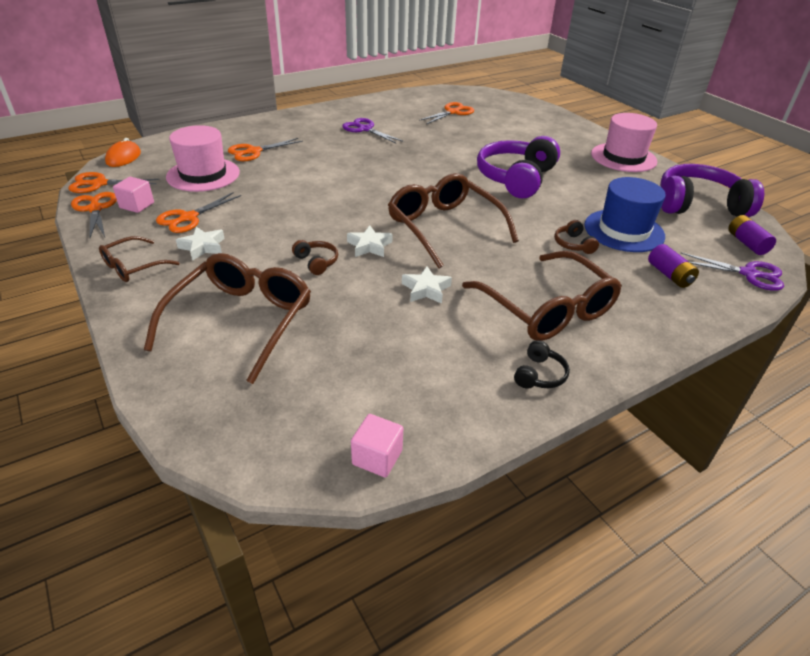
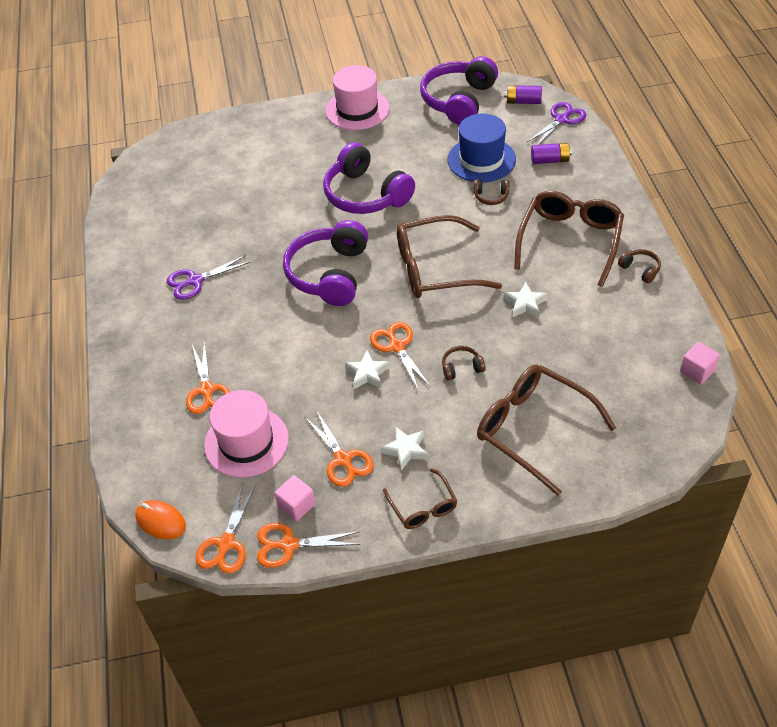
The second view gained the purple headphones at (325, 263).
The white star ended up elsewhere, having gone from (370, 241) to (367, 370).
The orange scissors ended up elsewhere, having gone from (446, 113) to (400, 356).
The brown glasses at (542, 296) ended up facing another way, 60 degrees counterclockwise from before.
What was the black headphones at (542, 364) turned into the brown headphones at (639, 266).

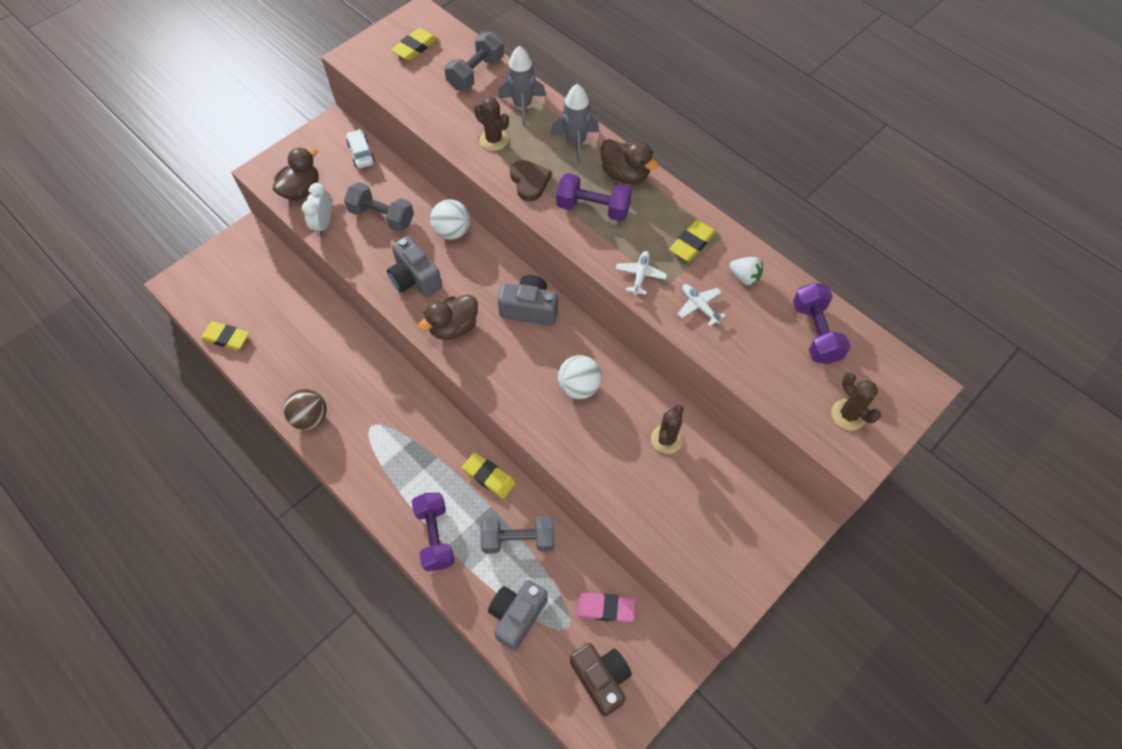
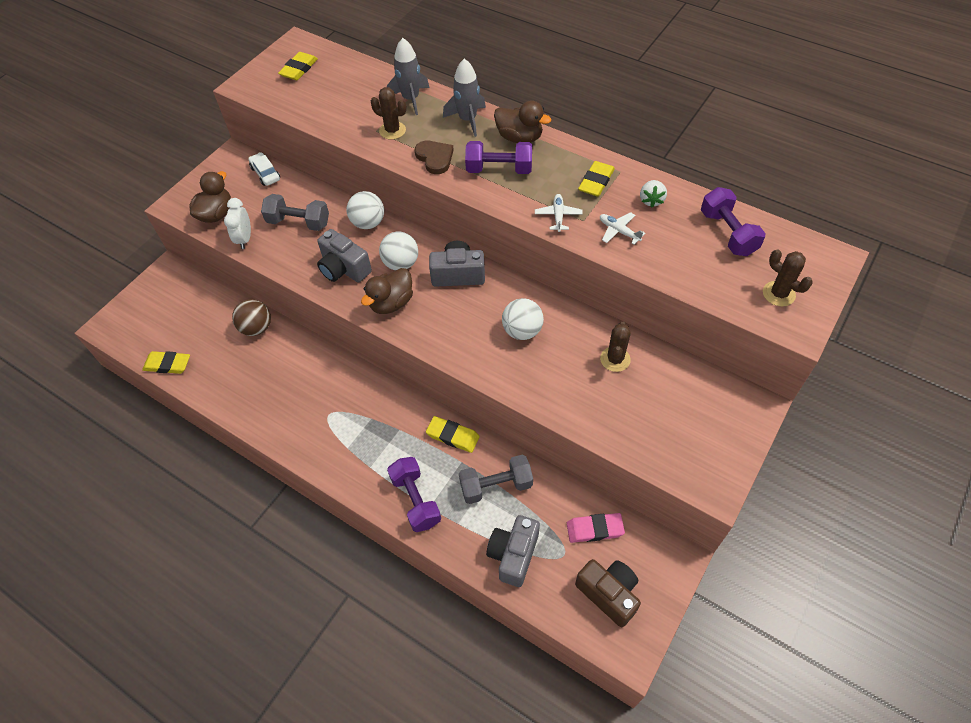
The brown ball ended up elsewhere, having gone from (305, 409) to (251, 317).
The second view gained the white ball at (398, 251).
The white strawberry at (746, 271) ended up facing another way, 75 degrees clockwise from before.
The second view lost the grey dumbbell at (474, 61).

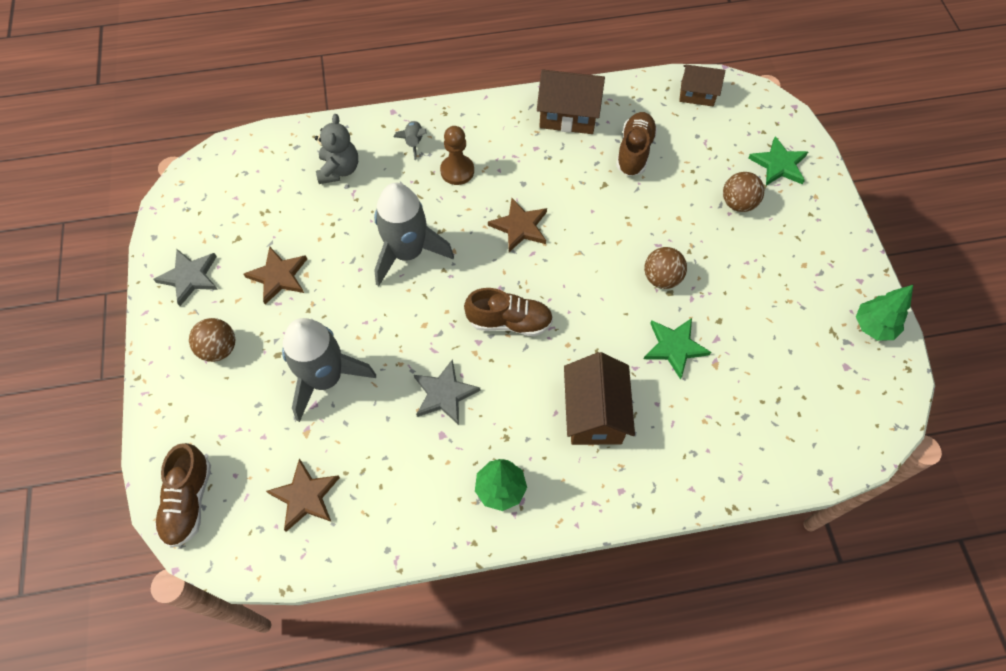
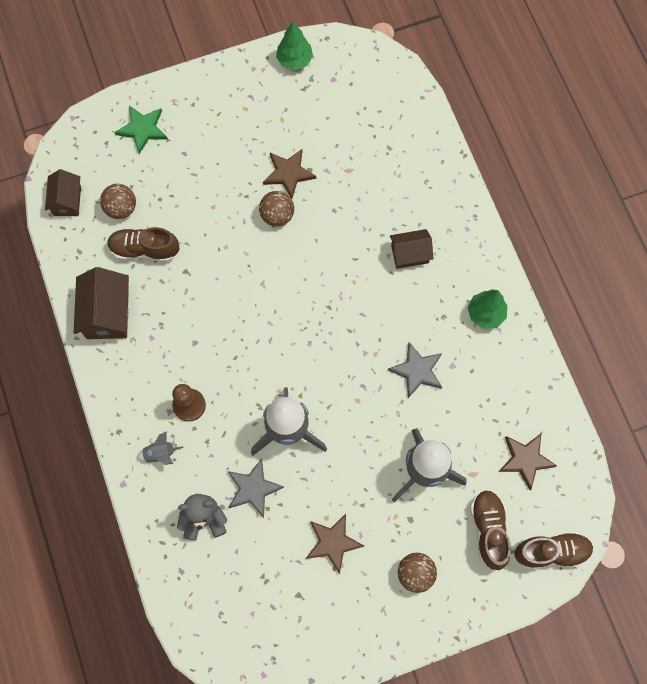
The brown ball ended up elsewhere, having gone from (743, 192) to (118, 201).
The grey star ended up elsewhere, having gone from (185, 277) to (256, 488).
The brown star ended up elsewhere, having gone from (517, 225) to (289, 174).
The size of the brown house at (599, 398) changed by a factor of 0.64.
The brown shoe ended up elsewhere, having gone from (508, 312) to (490, 530).
The second view lost the green star at (677, 349).

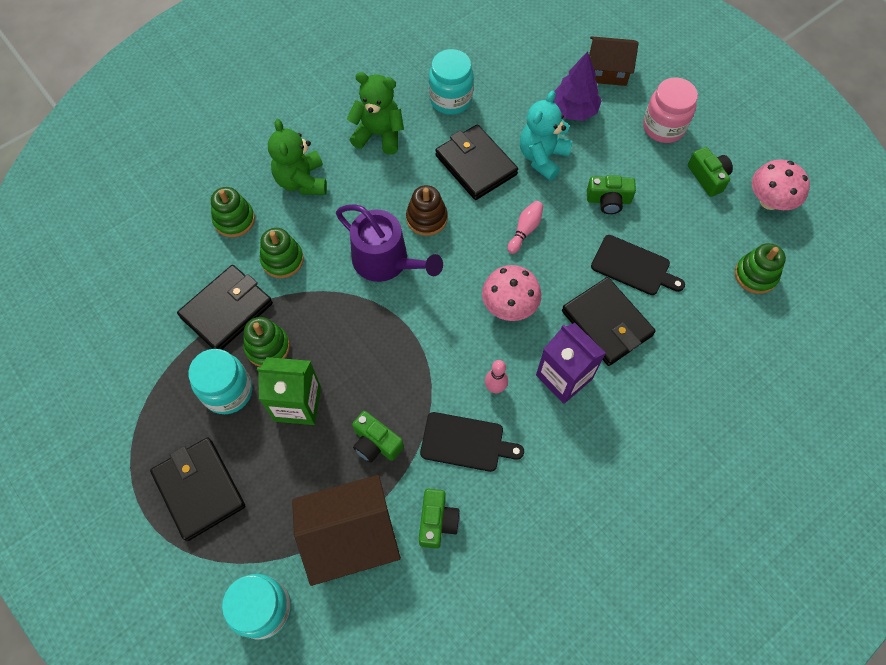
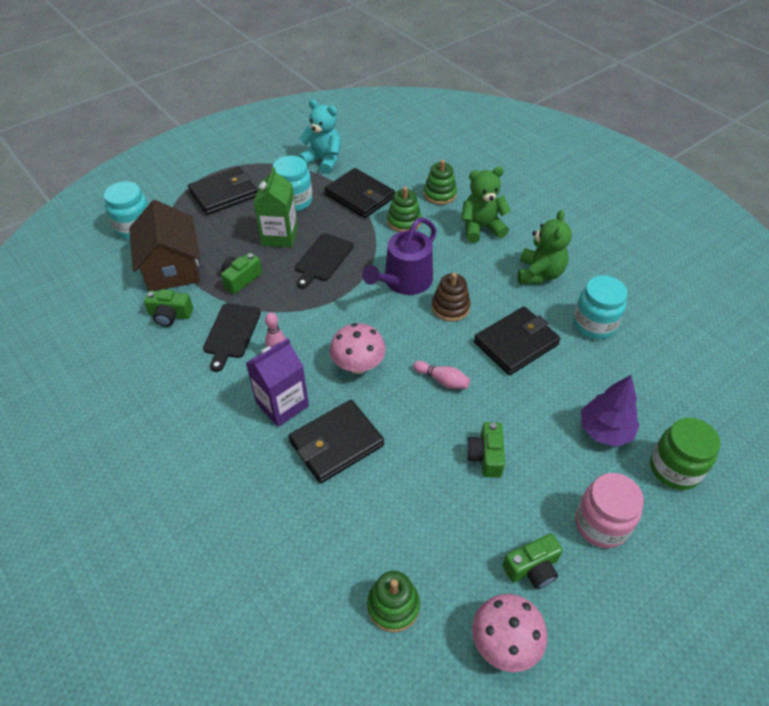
The black cutting board ended up elsewhere, having gone from (638, 265) to (324, 261).
The turquoise teddy bear ended up elsewhere, having gone from (546, 136) to (319, 136).
Where the brown house stood at (614, 61), the green jar came to stand at (685, 454).
The second view lost the green stacking toy at (266, 342).

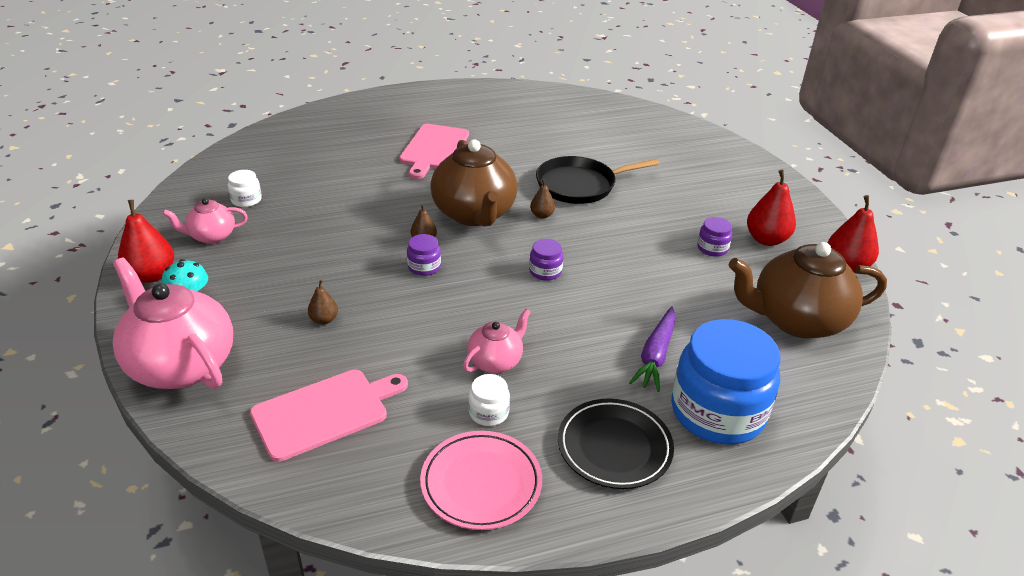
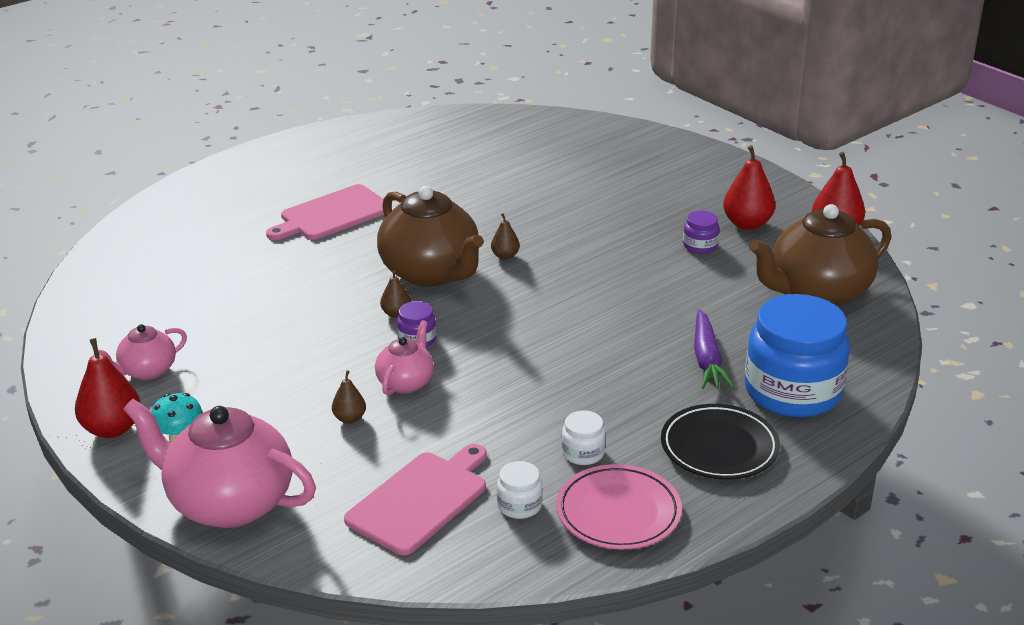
The pink cutting board at (434, 151) ended up facing another way, 60 degrees clockwise from before.
The pink teapot ended up elsewhere, having gone from (497, 341) to (404, 358).
The white jar ended up elsewhere, having gone from (245, 188) to (520, 490).
The second view lost the purple jar at (546, 260).
The second view lost the black pan at (597, 180).

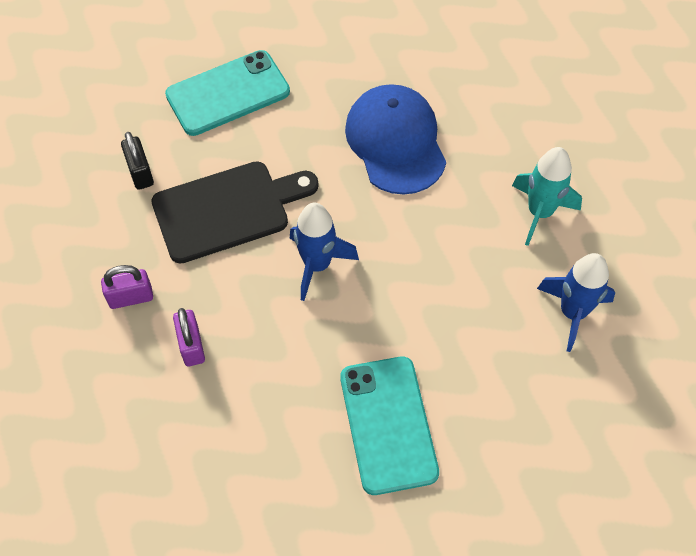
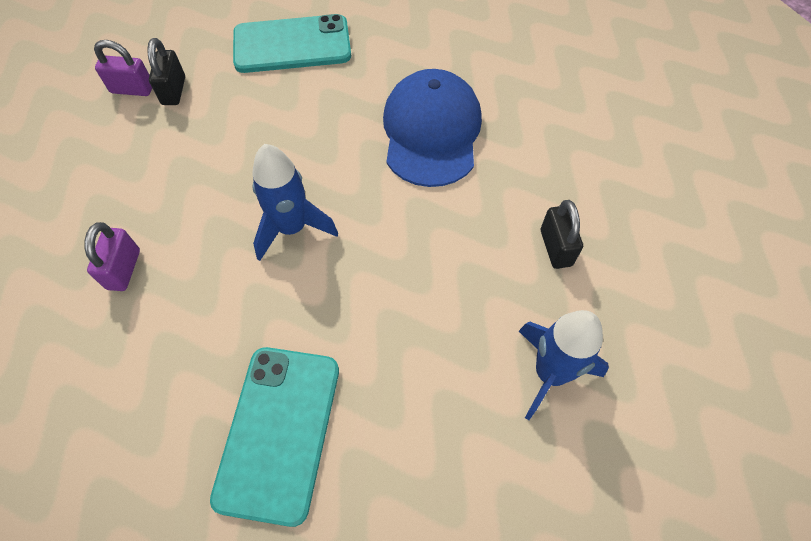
The purple padlock ended up elsewhere, having gone from (127, 287) to (123, 68).
Where the turquoise rocket stood at (547, 196), the black padlock came to stand at (562, 234).
The second view lost the black cutting board at (235, 212).

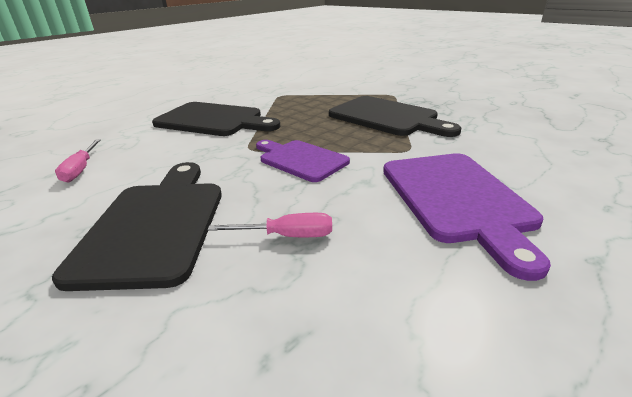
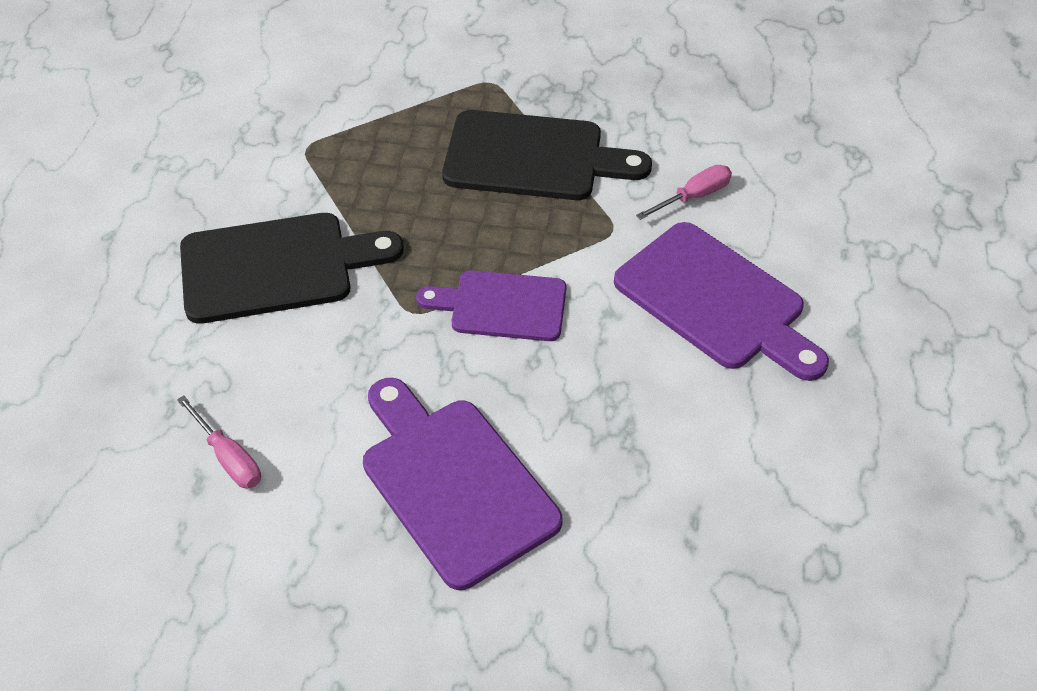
What was the black cutting board at (137, 226) turned into the purple cutting board at (462, 484).
The pink screwdriver ended up elsewhere, having gone from (270, 225) to (684, 192).

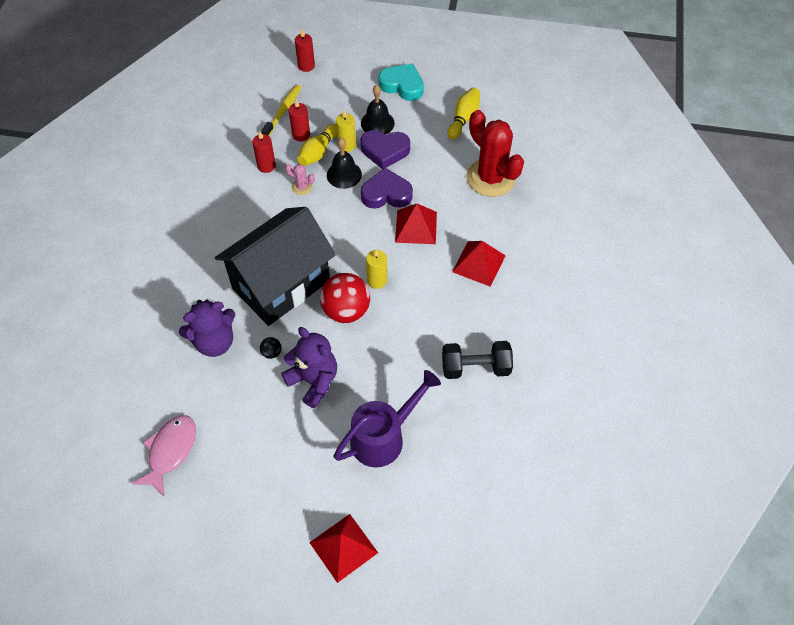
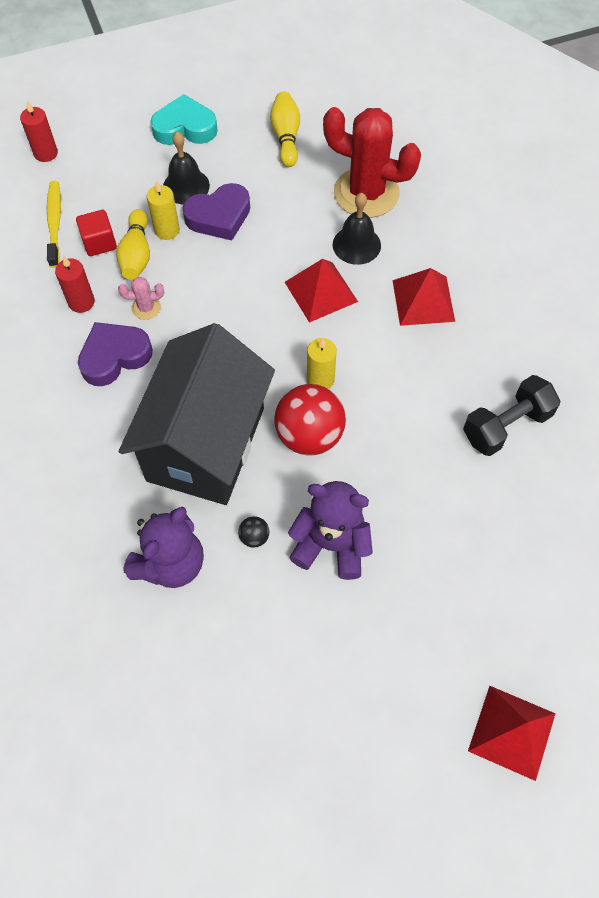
Where the red candle stood at (299, 120), the red cube came to stand at (96, 233).
The purple heart ended up elsewhere, having gone from (387, 188) to (115, 354).
The black bell ended up elsewhere, having gone from (344, 163) to (357, 229).
The second view lost the pink fish at (164, 456).
The second view lost the purple watering can at (387, 418).

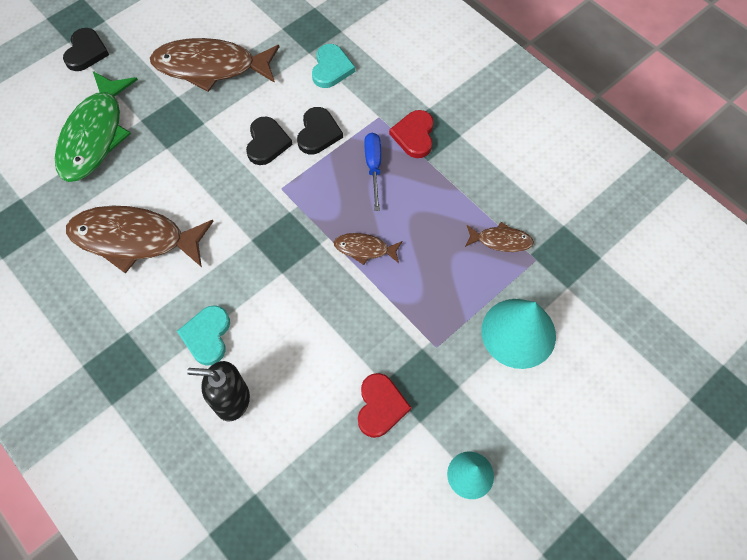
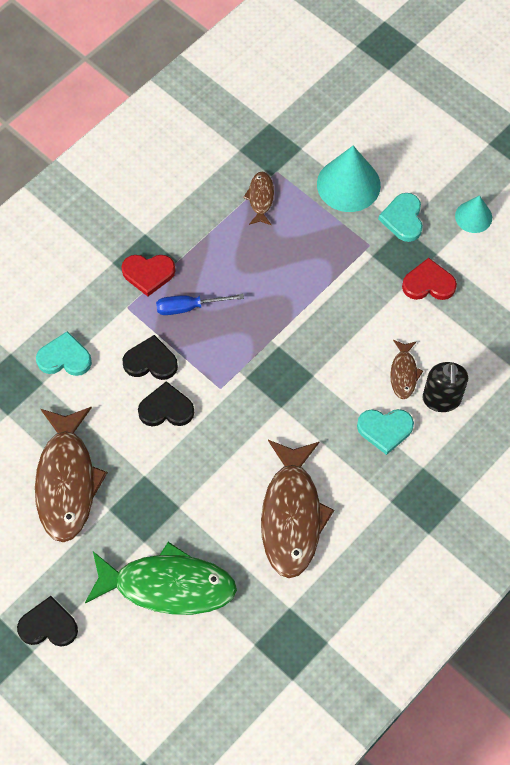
The second view gained the turquoise heart at (400, 217).
The brown fish ended up elsewhere, having gone from (368, 249) to (406, 369).

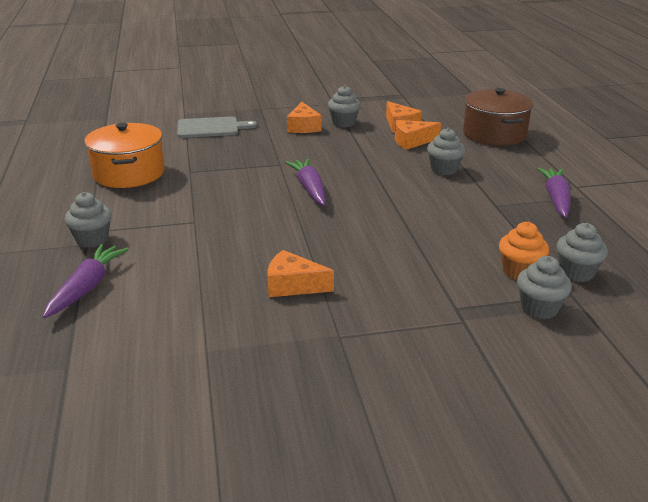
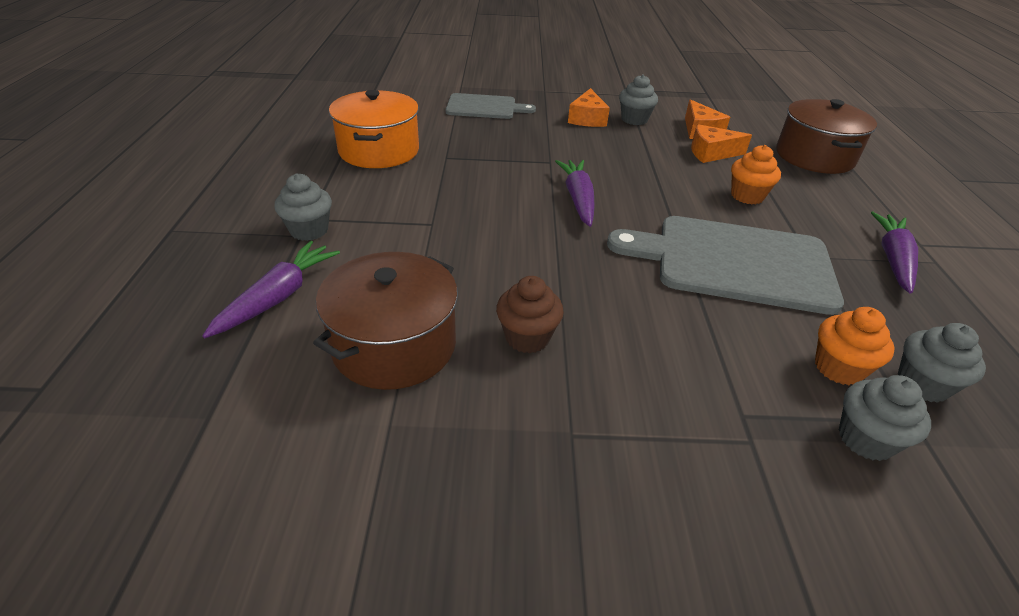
The second view gained the brown pot at (385, 321).
Where the orange cheese stood at (301, 273), the brown cupcake came to stand at (530, 314).
The second view gained the grey cutting board at (725, 265).
What was the grey cupcake at (446, 151) turned into the orange cupcake at (756, 174).

